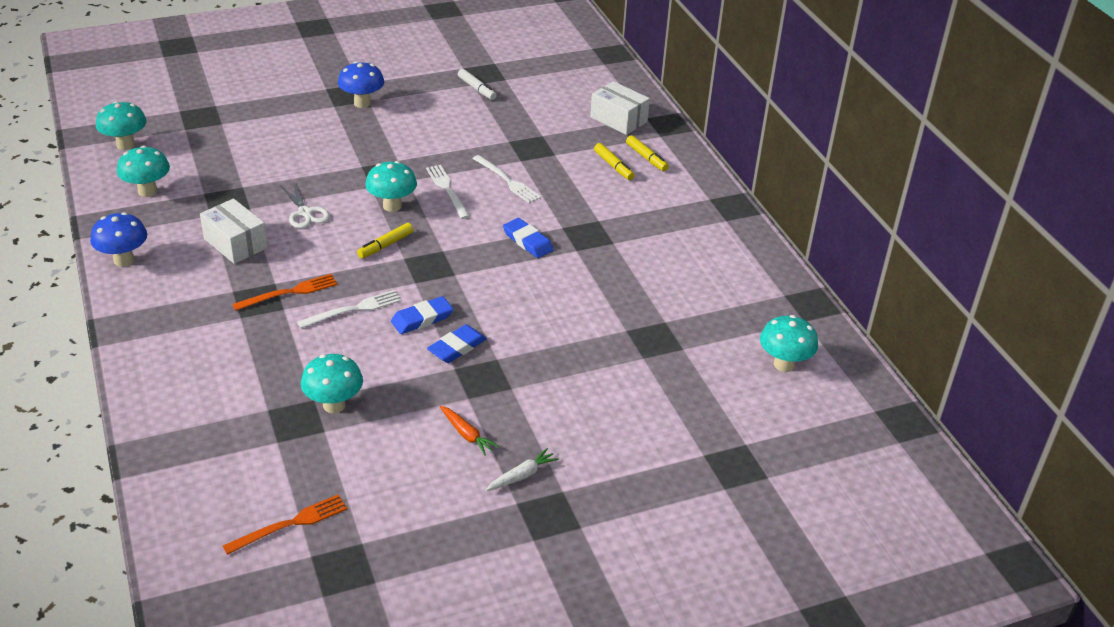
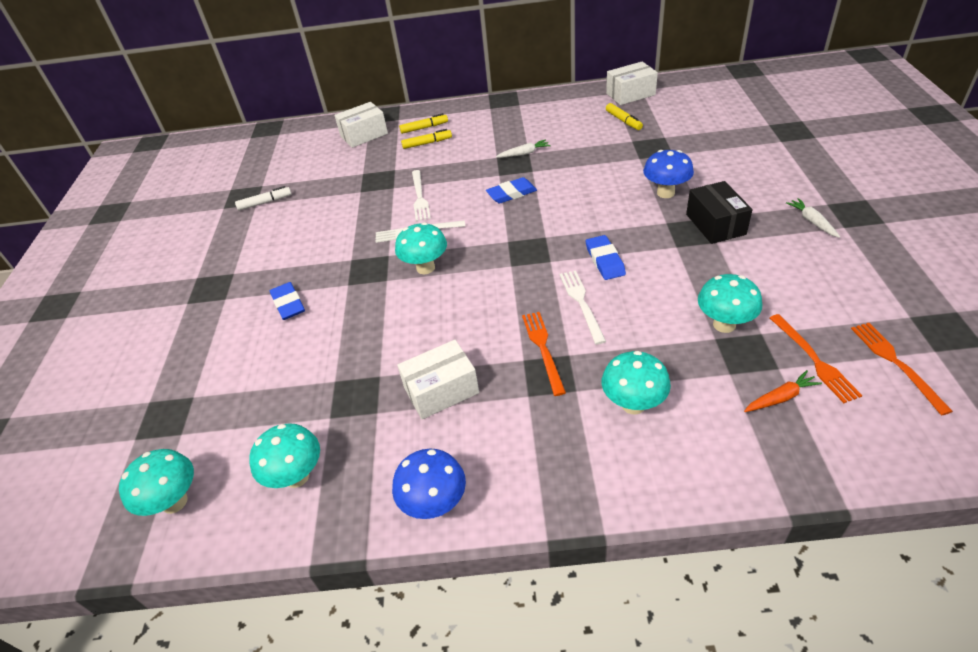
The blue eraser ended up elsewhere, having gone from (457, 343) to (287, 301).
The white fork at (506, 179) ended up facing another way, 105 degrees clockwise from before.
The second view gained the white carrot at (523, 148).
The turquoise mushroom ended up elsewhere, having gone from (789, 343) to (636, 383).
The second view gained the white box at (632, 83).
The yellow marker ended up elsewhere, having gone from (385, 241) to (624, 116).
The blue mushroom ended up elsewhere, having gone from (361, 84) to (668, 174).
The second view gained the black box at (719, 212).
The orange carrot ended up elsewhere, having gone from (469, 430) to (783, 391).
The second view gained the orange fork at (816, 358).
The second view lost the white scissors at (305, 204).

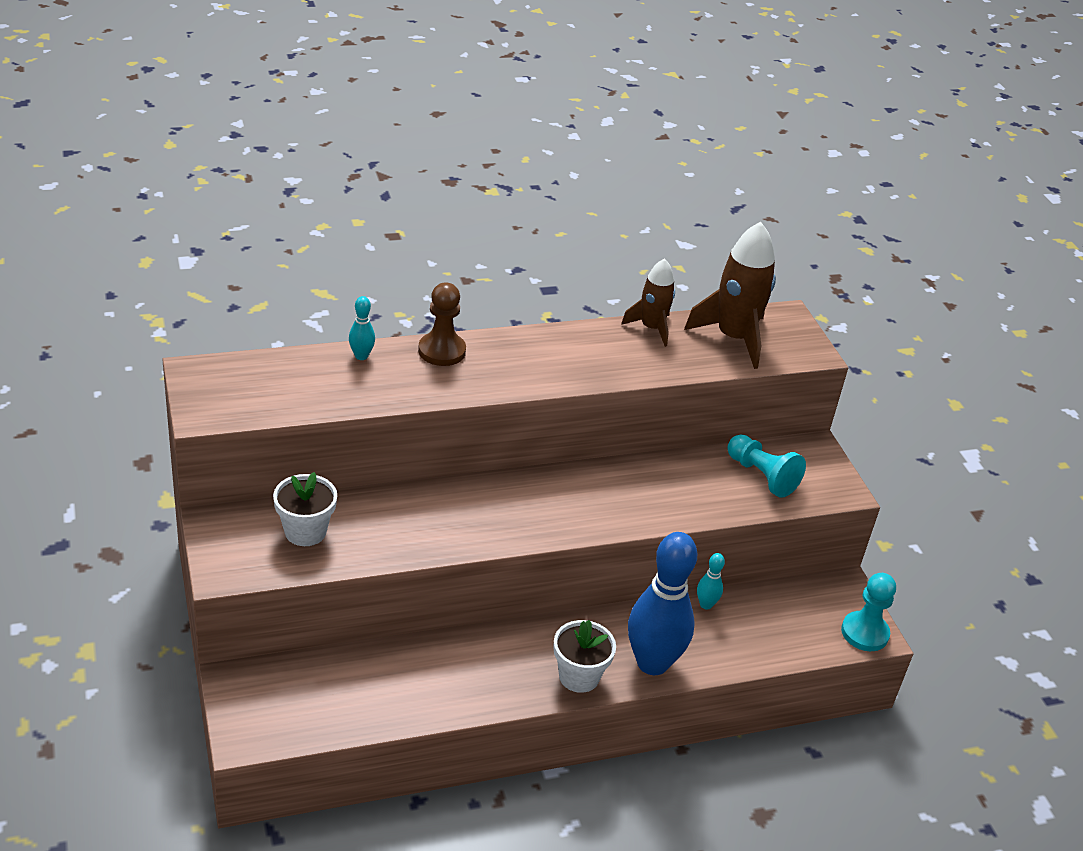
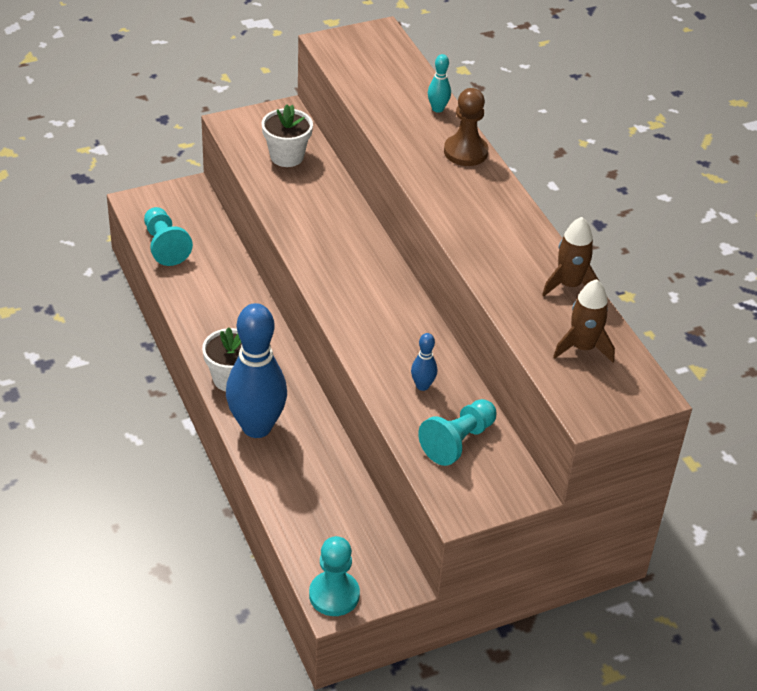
The second view gained the turquoise pawn at (168, 236).
The second view gained the blue bowling pin at (424, 362).
The size of the brown rocket at (730, 295) changed by a factor of 0.61.
The second view lost the turquoise bowling pin at (711, 581).

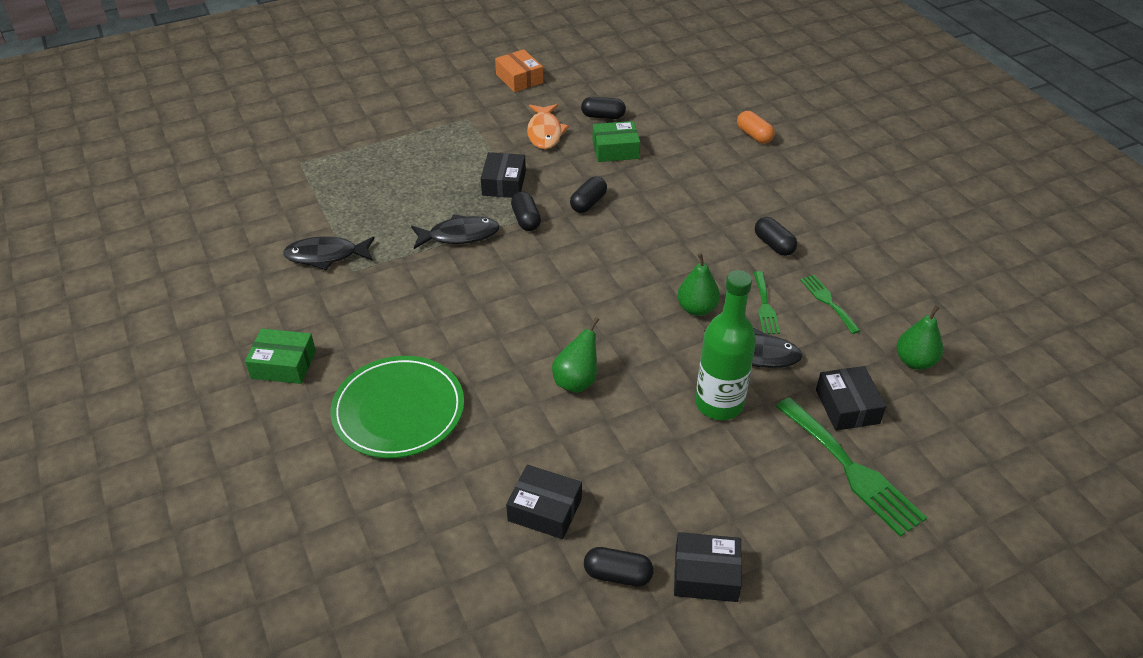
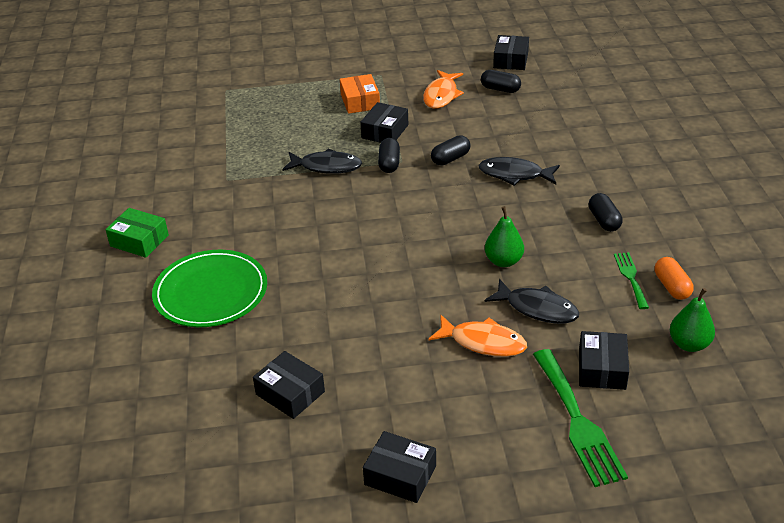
The orange box ended up elsewhere, having gone from (519, 70) to (360, 94).
Where the green bottle stood at (725, 345), the orange fish came to stand at (477, 335).
The black fish ended up elsewhere, having gone from (329, 253) to (519, 171).
The second view gained the black box at (511, 52).
The orange capsule ended up elsewhere, having gone from (756, 127) to (674, 278).
The second view lost the green pear at (575, 355).
The second view lost the black capsule at (618, 567).
The second view lost the green box at (616, 141).
The second view lost the green fork at (767, 302).

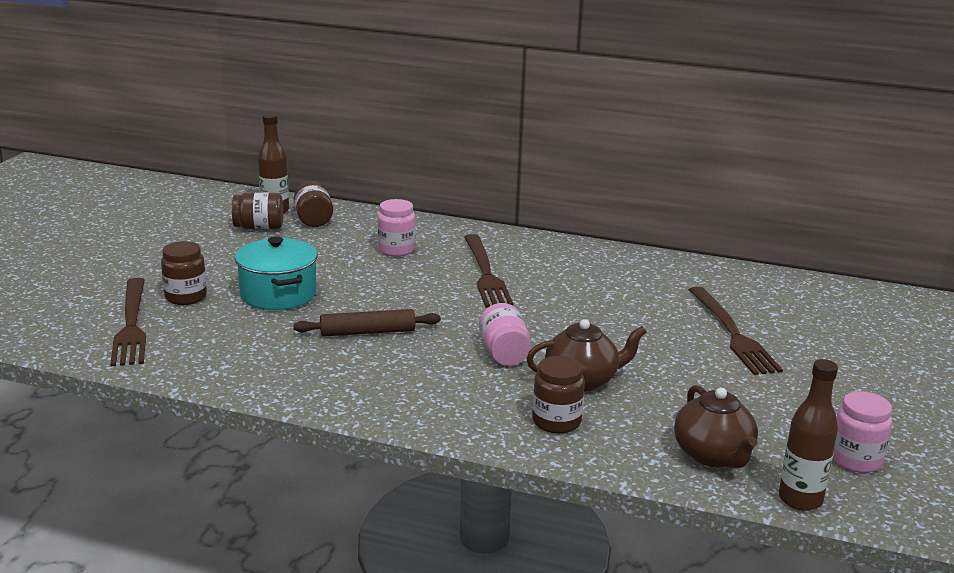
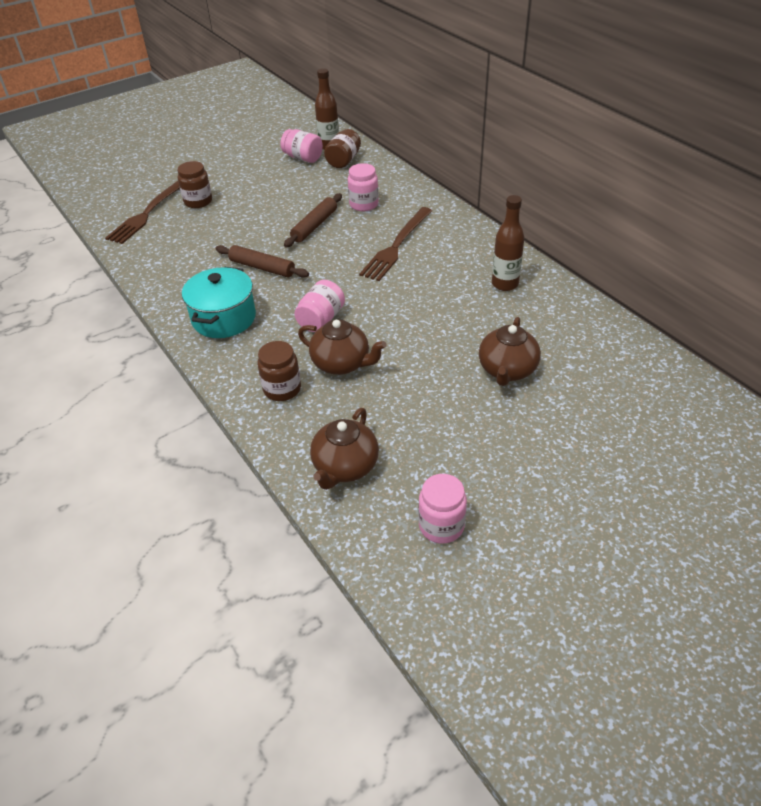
The turquoise pot ended up elsewhere, having gone from (276, 273) to (219, 302).
What was the brown jar at (257, 210) turned into the pink jar at (301, 146).
The second view gained the brown rolling pin at (313, 220).
Where the brown fork stood at (736, 330), the brown teapot came to stand at (510, 351).
The brown bottle ended up elsewhere, having gone from (808, 435) to (508, 243).

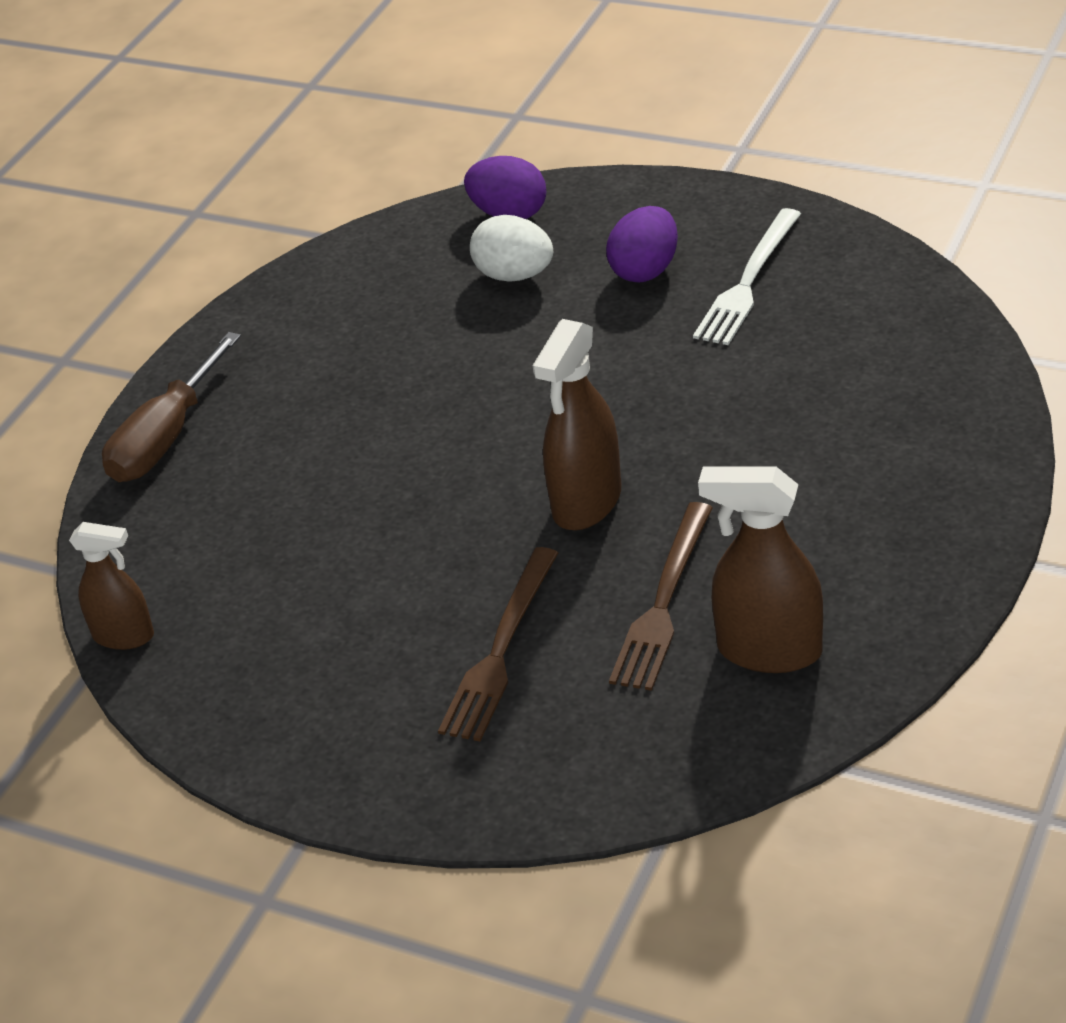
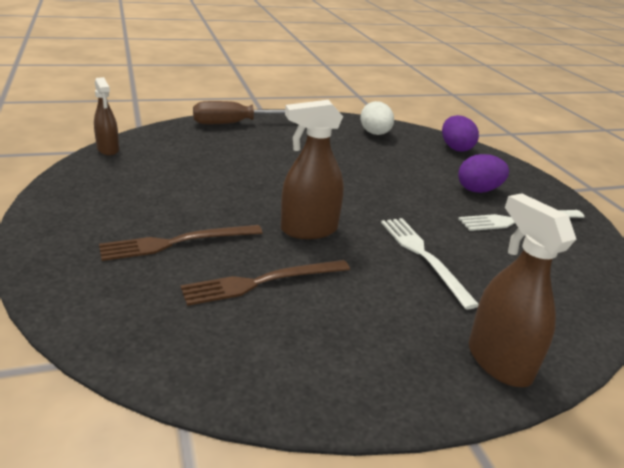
The white egg ended up elsewhere, having gone from (511, 248) to (377, 118).
The second view gained the white fork at (430, 263).
The brown spray bottle ended up elsewhere, having gone from (760, 569) to (522, 290).

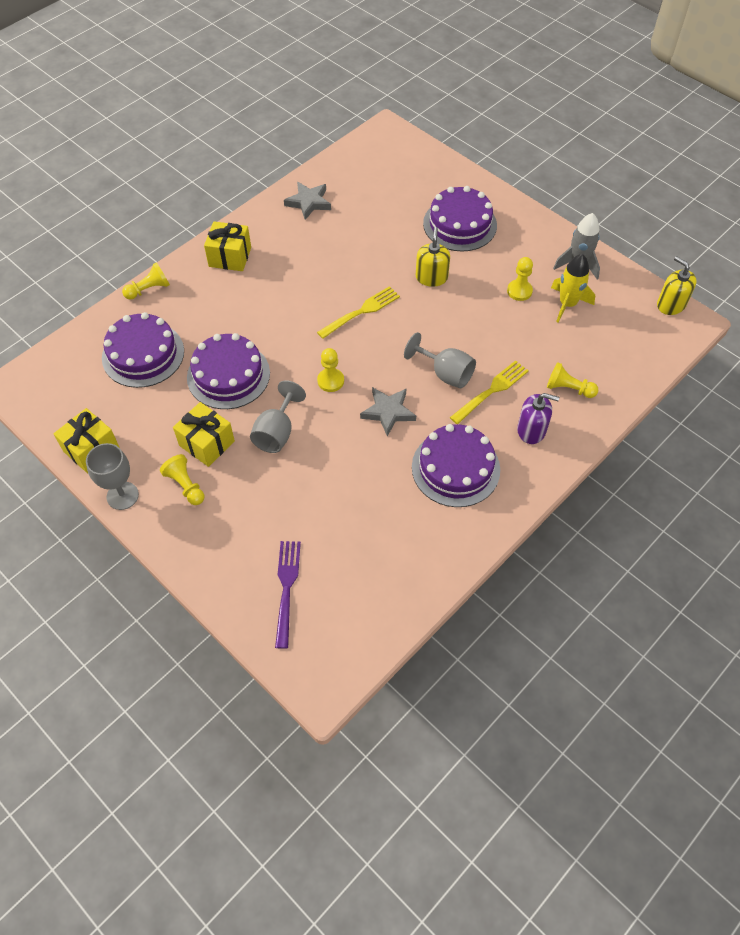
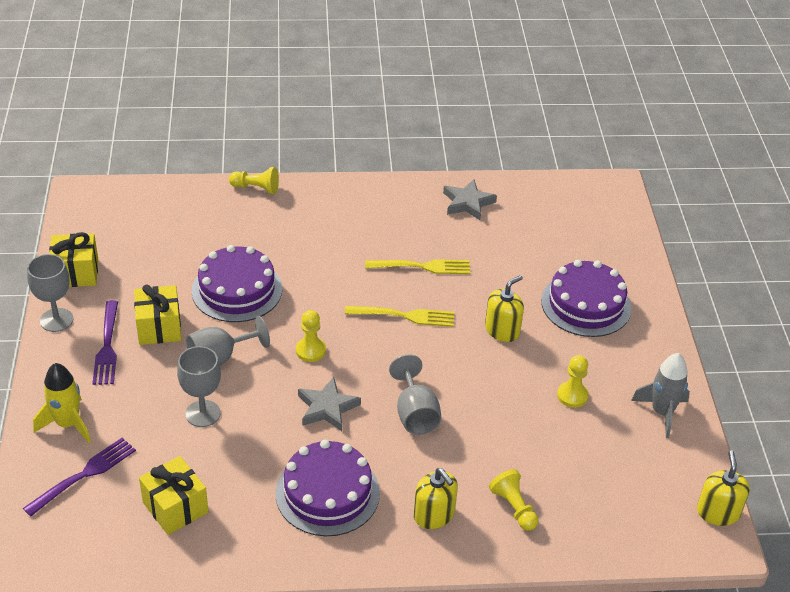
The yellow rocket ended up elsewhere, having gone from (573, 288) to (62, 403).
Where the yellow pawn stood at (182, 479), the purple fork came to stand at (105, 342).
The yellow gift ended up elsewhere, having gone from (227, 246) to (173, 495).
The second view gained the grey goblet at (199, 386).
The yellow fork ended up elsewhere, having gone from (489, 392) to (417, 266).
What was the purple soap dispenser at (538, 418) turned into the yellow soap dispenser at (436, 498).
The second view lost the purple cake at (143, 350).

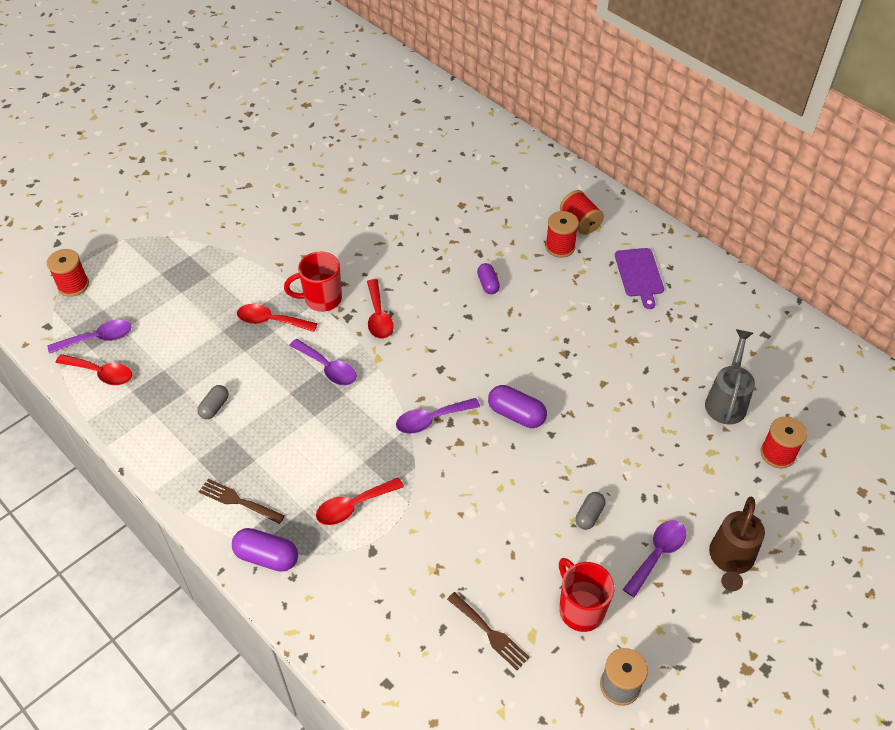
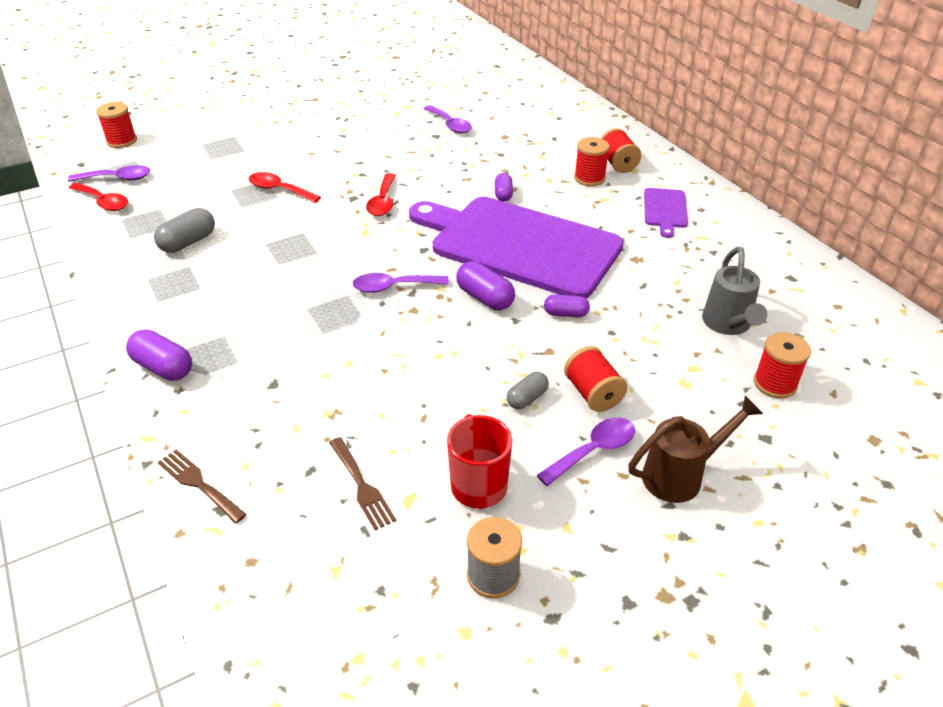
The size of the grey capsule at (213, 402) changed by a factor of 1.56.
The brown fork ended up elsewhere, having gone from (242, 501) to (202, 487).
The second view gained the purple cutting board at (516, 247).
The purple spoon ended up elsewhere, having gone from (322, 362) to (447, 119).
The second view gained the purple capsule at (567, 305).
The second view gained the red spool at (596, 379).
The brown watering can at (737, 544) ended up facing another way, 150 degrees counterclockwise from before.
The grey watering can at (730, 376) ended up facing another way, 150 degrees clockwise from before.
The second view lost the red mug at (313, 282).
The second view lost the red spoon at (360, 501).

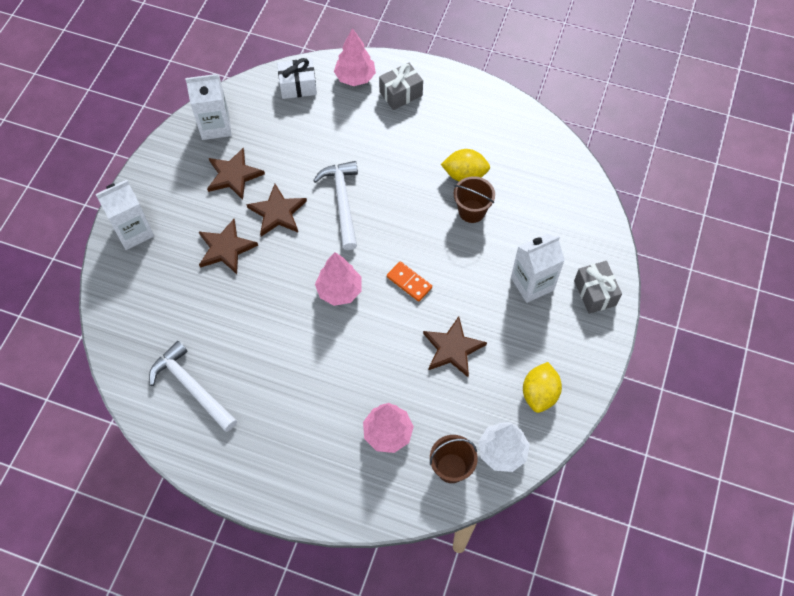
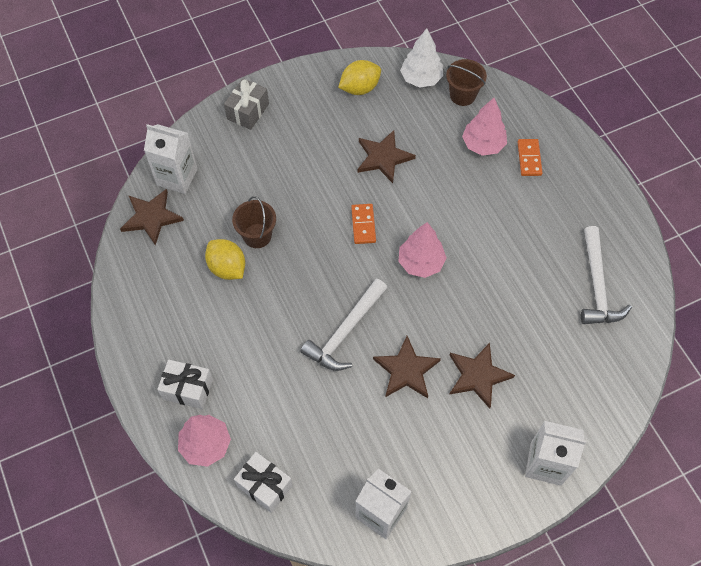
The brown star ended up elsewhere, having gone from (236, 174) to (152, 217).
The white carton ended up elsewhere, having gone from (538, 268) to (171, 159).
What was the grey gift at (401, 86) turned into the white gift at (185, 384).
The second view gained the orange domino at (530, 157).

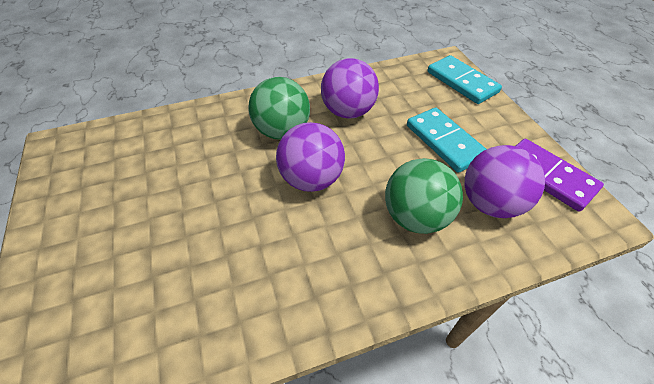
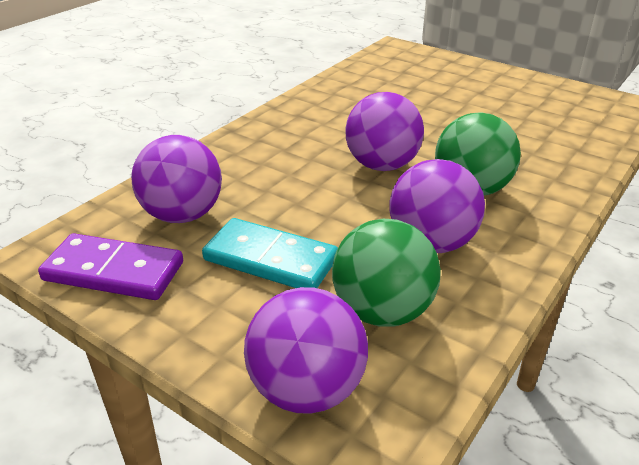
Where the turquoise domino stood at (464, 79), the purple ball came to stand at (306, 350).
The green ball ended up elsewhere, having gone from (424, 196) to (386, 273).

